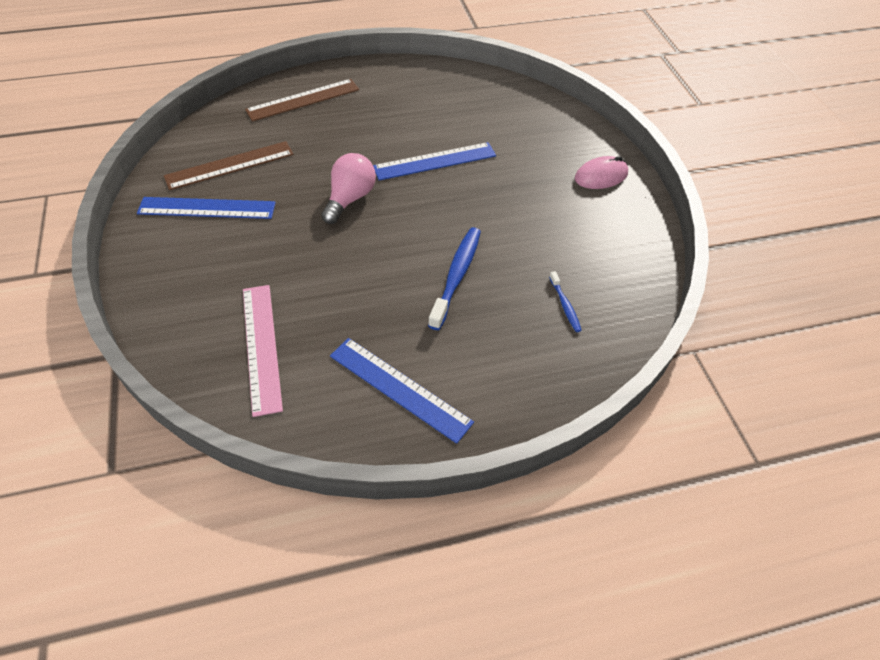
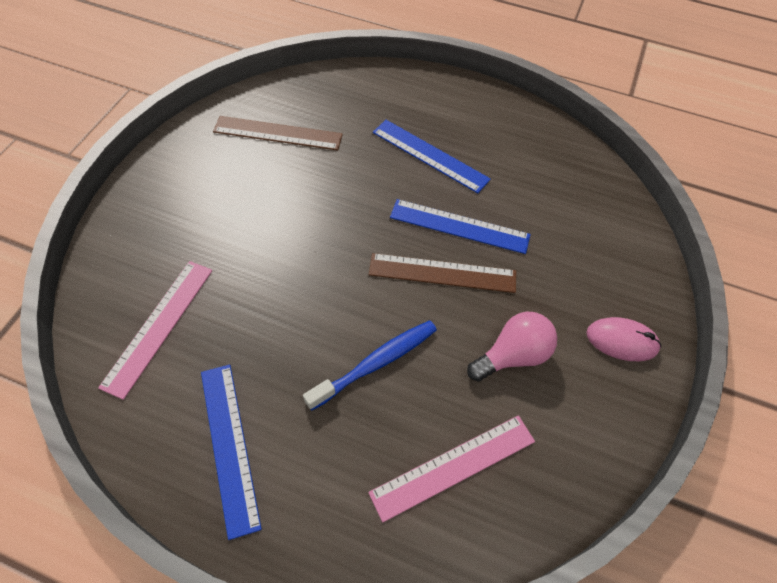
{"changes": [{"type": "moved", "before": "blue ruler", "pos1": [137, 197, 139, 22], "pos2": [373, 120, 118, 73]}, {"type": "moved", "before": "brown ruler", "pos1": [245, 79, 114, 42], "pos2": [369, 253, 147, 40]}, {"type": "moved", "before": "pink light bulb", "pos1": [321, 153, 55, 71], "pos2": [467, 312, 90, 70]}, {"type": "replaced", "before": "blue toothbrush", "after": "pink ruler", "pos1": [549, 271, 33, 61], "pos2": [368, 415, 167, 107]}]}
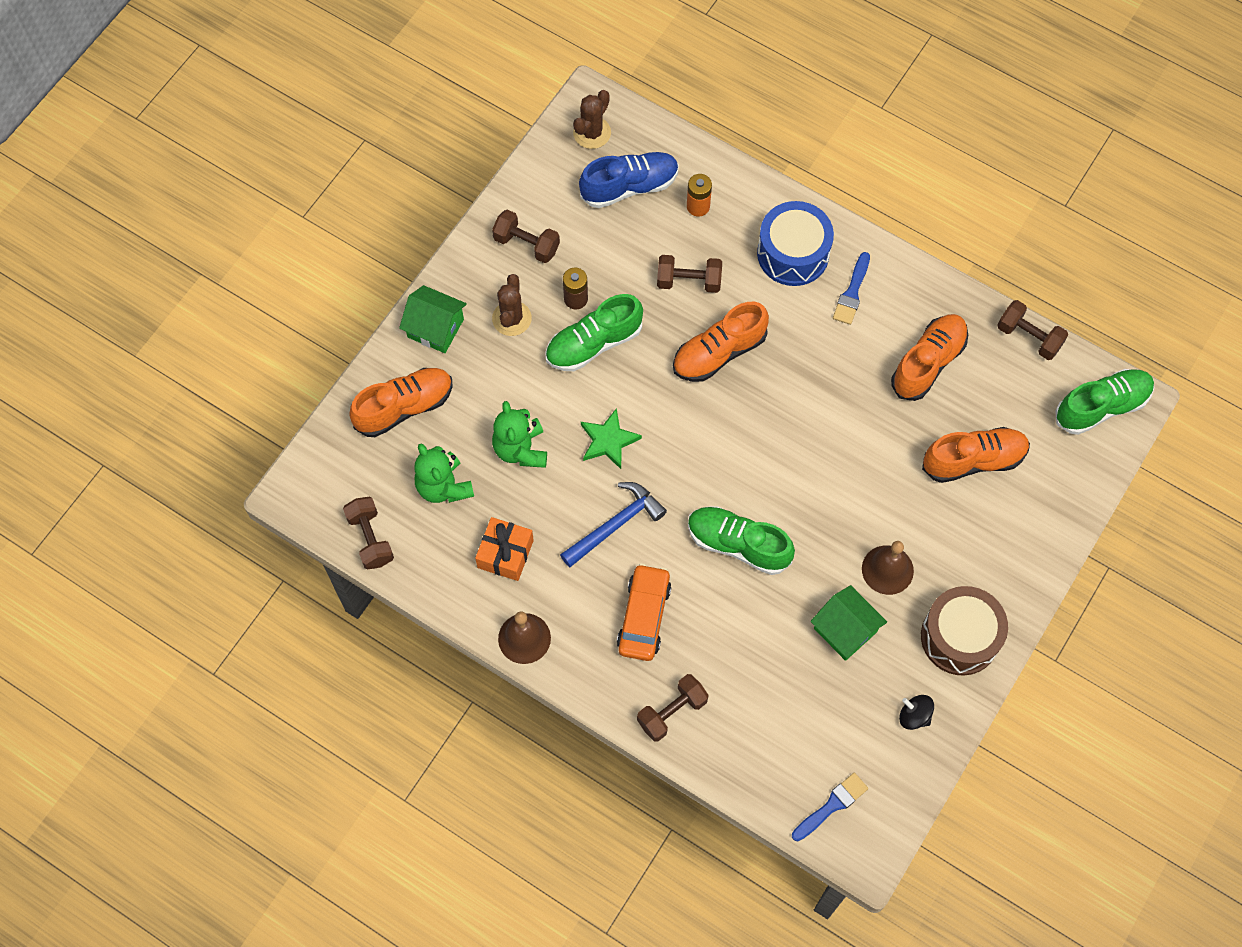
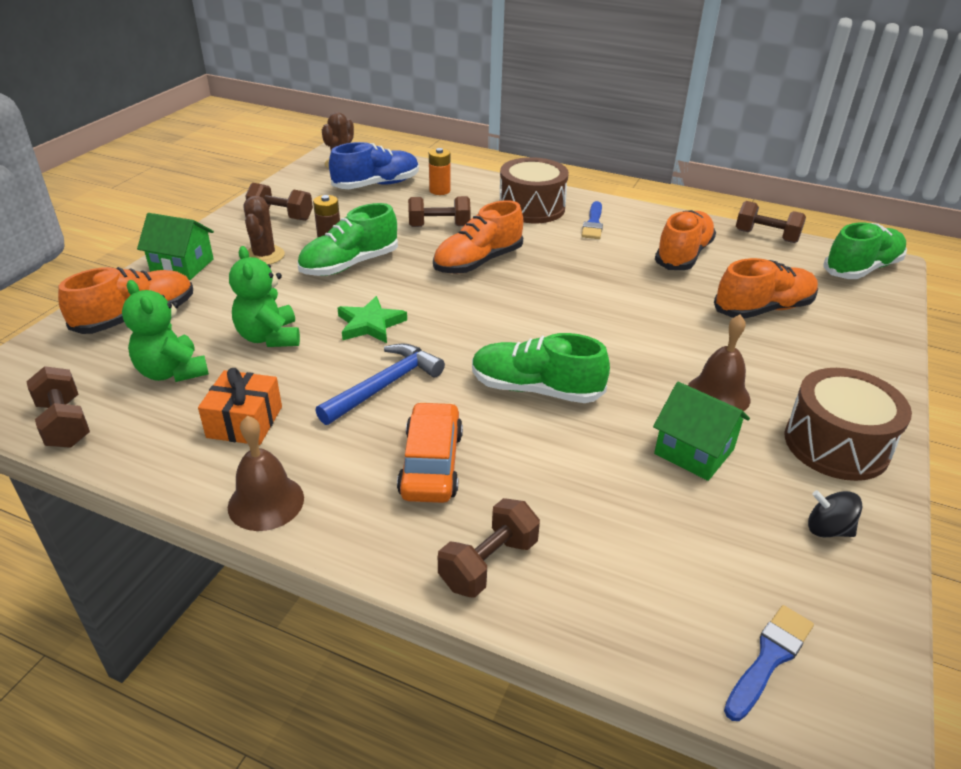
{"changes": [{"type": "recoloured", "before": "blue drum", "after": "brown drum", "pos1": [757, 201, 77, 85], "pos2": [499, 157, 70, 66]}]}
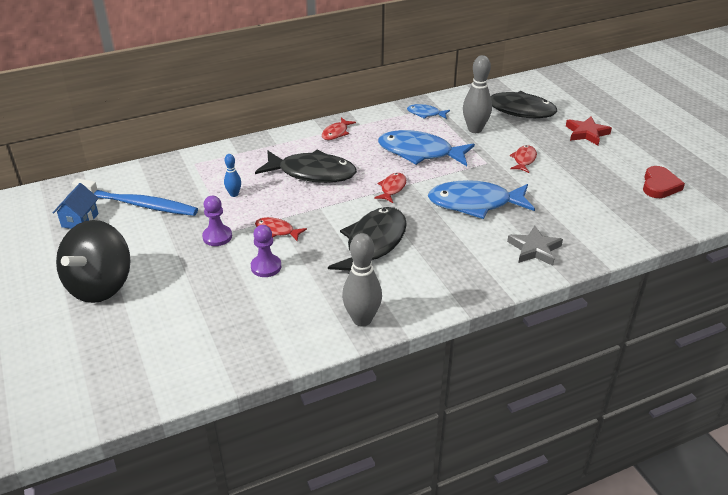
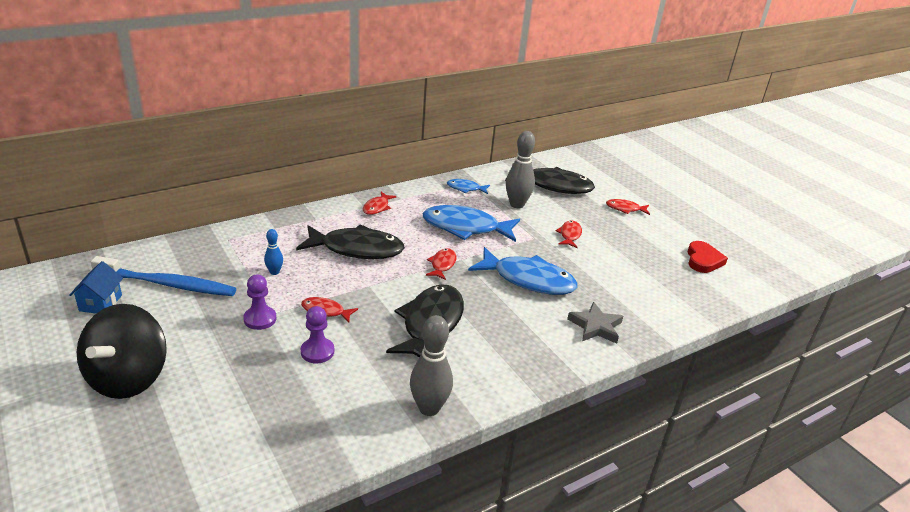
{"changes": [{"type": "replaced", "before": "red star", "after": "red fish", "pos1": [566, 116, 46, 29], "pos2": [606, 199, 44, 16]}, {"type": "turned", "before": "blue fish", "pos1": [428, 180, 107, 39], "pos2": [468, 247, 109, 48], "turn": -150}]}
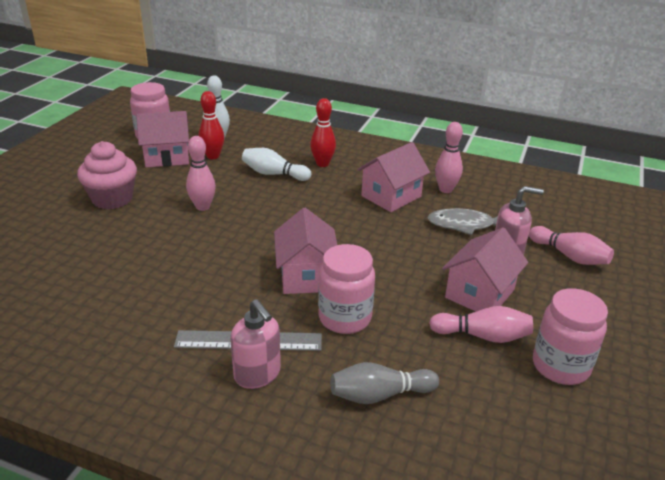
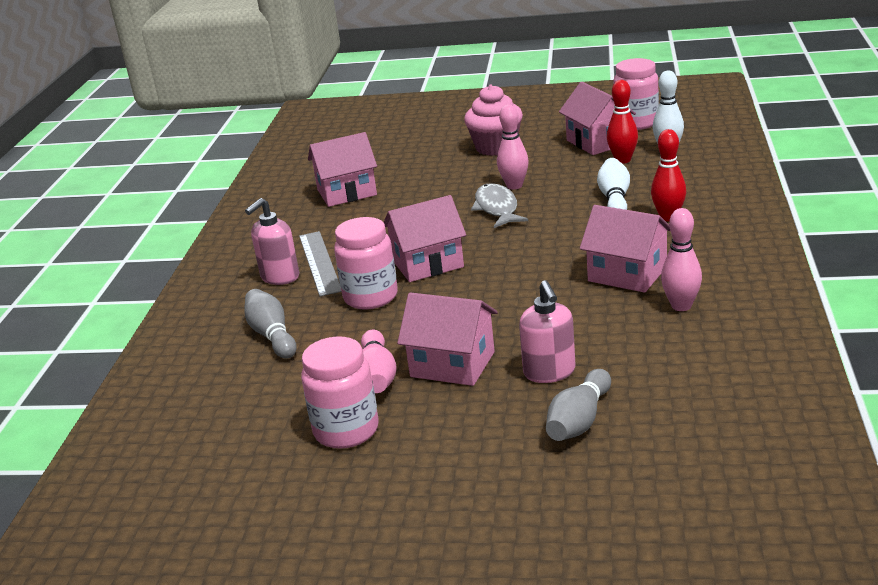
{"changes": [{"type": "added", "after": "pink house", "pos2": [308, 132, 69, 75]}, {"type": "moved", "before": "grey fish", "pos1": [428, 208, 70, 27], "pos2": [471, 183, 57, 45]}, {"type": "recoloured", "before": "pink bowling pin", "after": "grey bowling pin", "pos1": [529, 226, 85, 39], "pos2": [546, 369, 65, 72]}]}
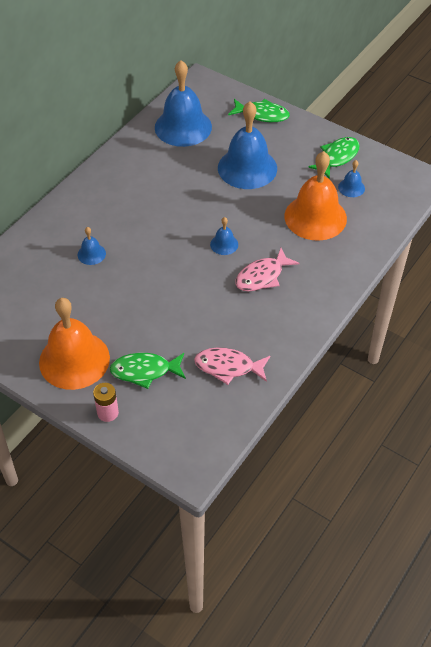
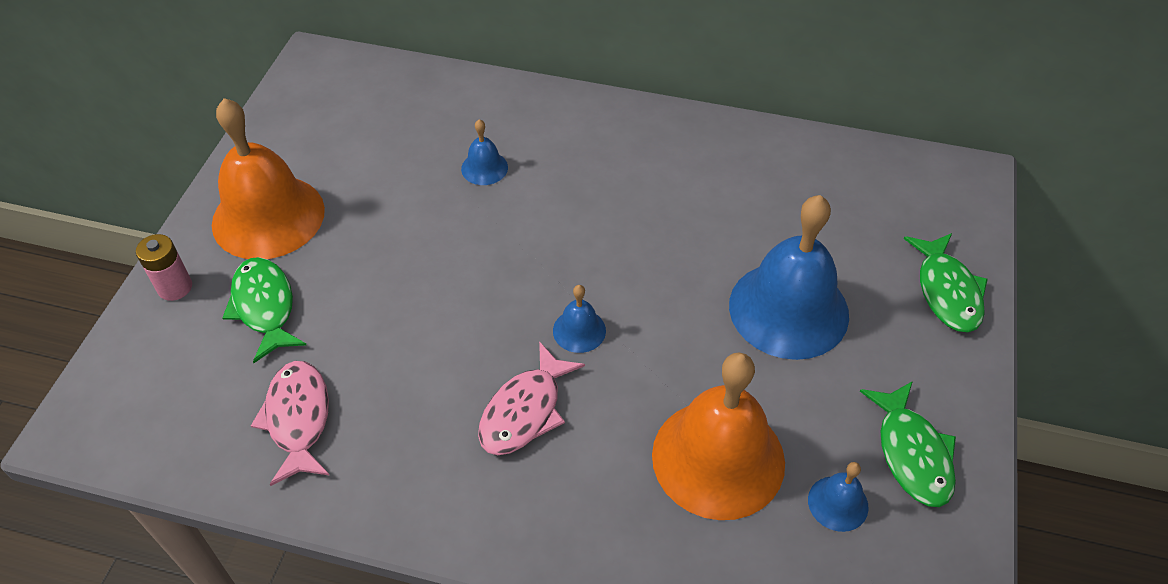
{"changes": [{"type": "removed", "before": "blue bell", "pos1": [155, 60, 57, 87]}, {"type": "turned", "before": "pink fish", "pos1": [235, 248, 65, 44], "pos2": [478, 341, 107, 114], "turn": -90}, {"type": "turned", "before": "green fish", "pos1": [308, 137, 52, 42], "pos2": [860, 381, 96, 126], "turn": 60}]}
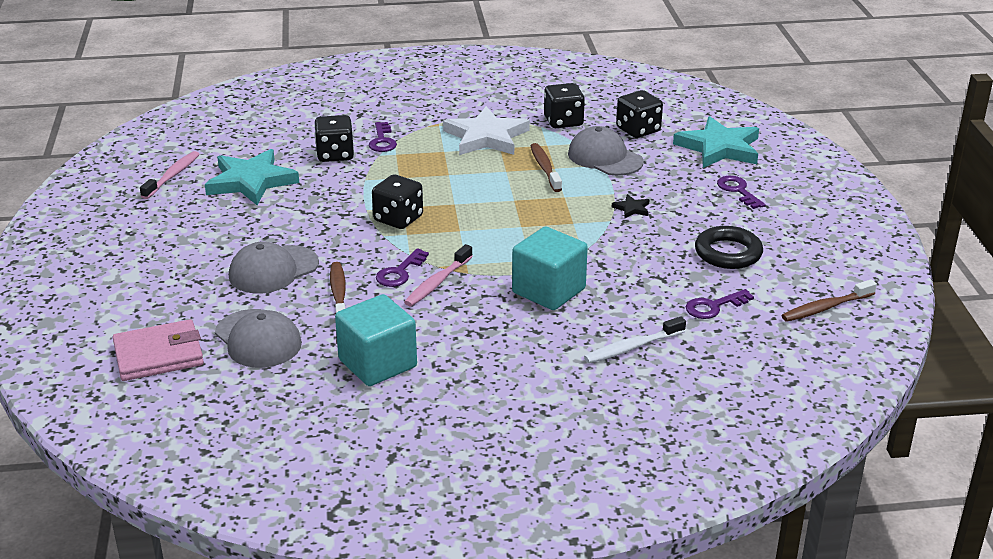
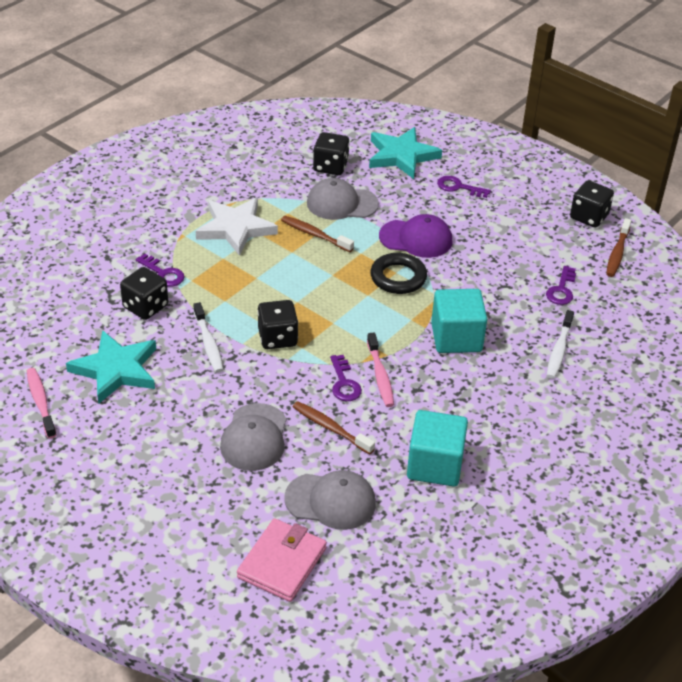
{"changes": [{"type": "added", "after": "white toothbrush", "pos2": [193, 302, 31, 71]}, {"type": "moved", "before": "black dice", "pos1": [544, 83, 41, 45], "pos2": [570, 181, 44, 47]}, {"type": "moved", "before": "black ring", "pos1": [695, 226, 68, 43], "pos2": [370, 253, 57, 41]}, {"type": "replaced", "before": "black star", "after": "purple cap", "pos1": [611, 194, 38, 24], "pos2": [379, 214, 73, 44]}]}
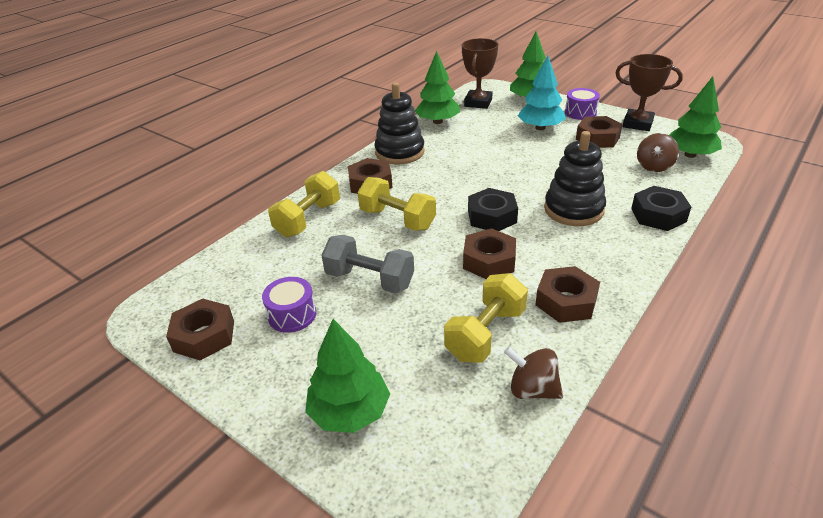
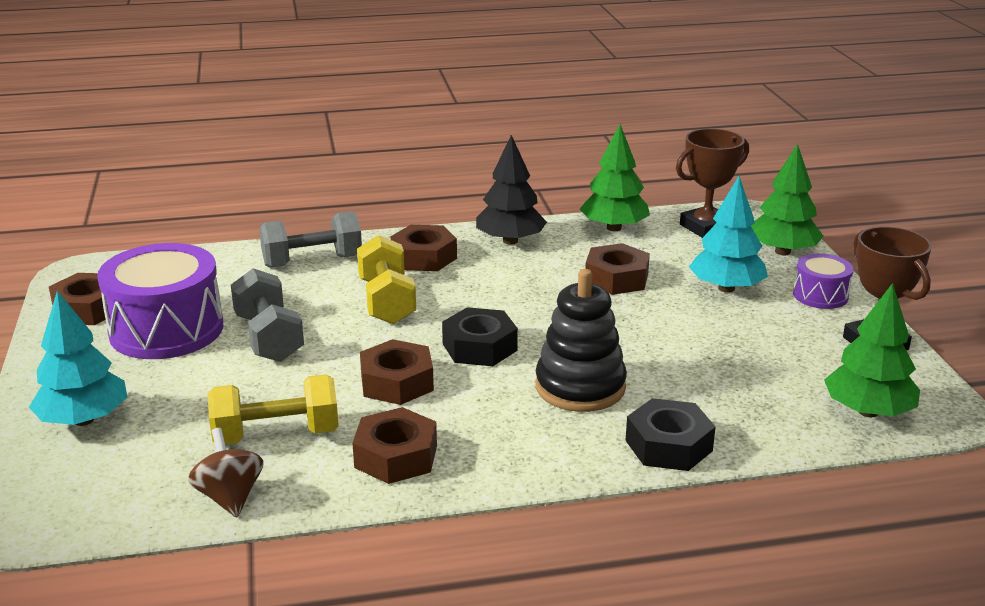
{"changes": [{"type": "removed", "before": "brown spinning top", "pos1": [637, 133, 42, 39]}, {"type": "moved", "before": "brown nut", "pos1": [576, 116, 47, 32], "pos2": [585, 243, 65, 52]}, {"type": "replaced", "before": "black stacking toy", "after": "black tree", "pos1": [374, 82, 51, 83], "pos2": [476, 135, 71, 110]}, {"type": "recoloured", "before": "yellow dumbbell", "after": "grey dumbbell", "pos1": [268, 171, 72, 66], "pos2": [259, 211, 103, 57]}, {"type": "recoloured", "before": "green tree", "after": "turquoise tree", "pos1": [305, 319, 85, 114], "pos2": [29, 291, 98, 135]}, {"type": "resized", "before": "purple drum", "pos1": [262, 277, 54, 56], "pos2": [97, 243, 126, 116], "scale": 1.96}]}
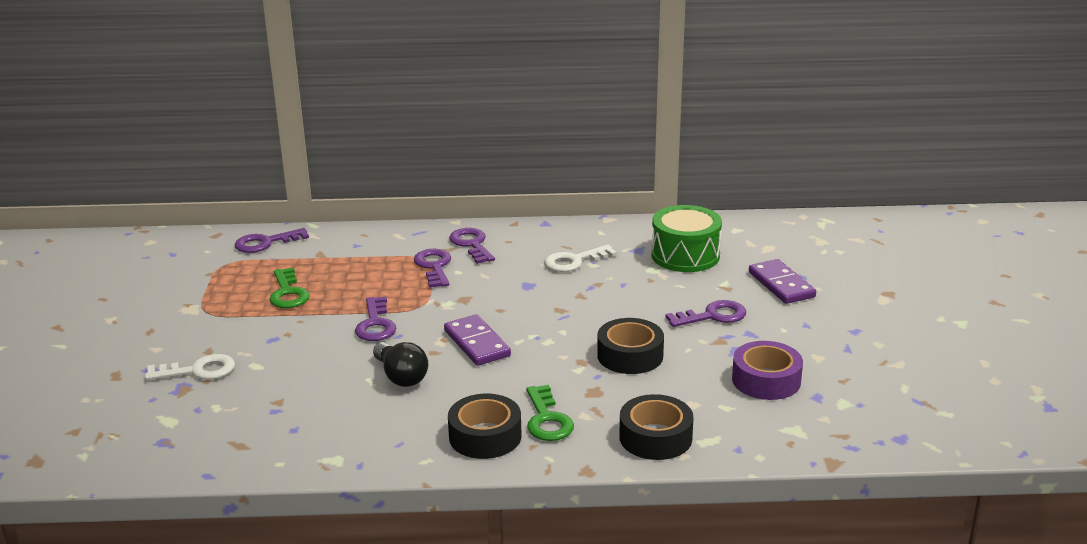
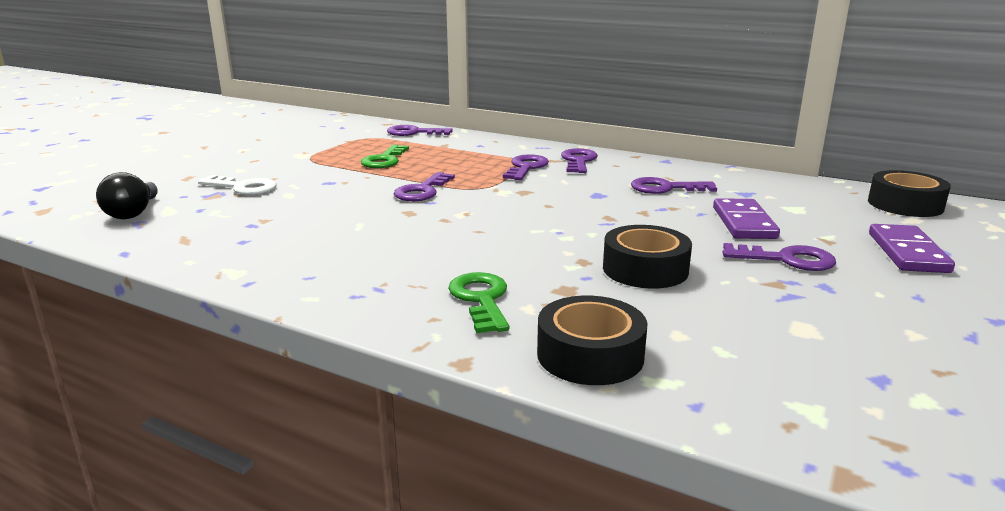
{"changes": [{"type": "removed", "before": "green drum", "pos1": [651, 205, 71, 67]}, {"type": "removed", "before": "purple tape", "pos1": [732, 341, 71, 59]}, {"type": "moved", "before": "black light bulb", "pos1": [373, 342, 55, 45], "pos2": [96, 172, 62, 47]}, {"type": "moved", "before": "purple domino", "pos1": [444, 314, 67, 52], "pos2": [713, 198, 67, 41]}, {"type": "moved", "before": "black tape", "pos1": [448, 394, 73, 65], "pos2": [868, 170, 83, 47]}, {"type": "recoloured", "before": "white key", "after": "purple key", "pos1": [544, 245, 73, 27], "pos2": [631, 177, 86, 17]}, {"type": "turned", "before": "green key", "pos1": [526, 385, 48, 56], "pos2": [448, 272, 61, 61], "turn": 150}]}
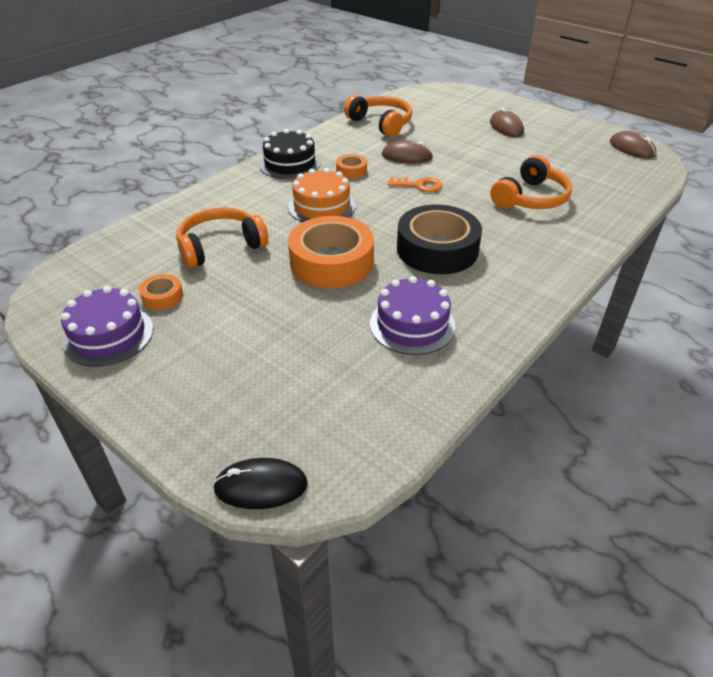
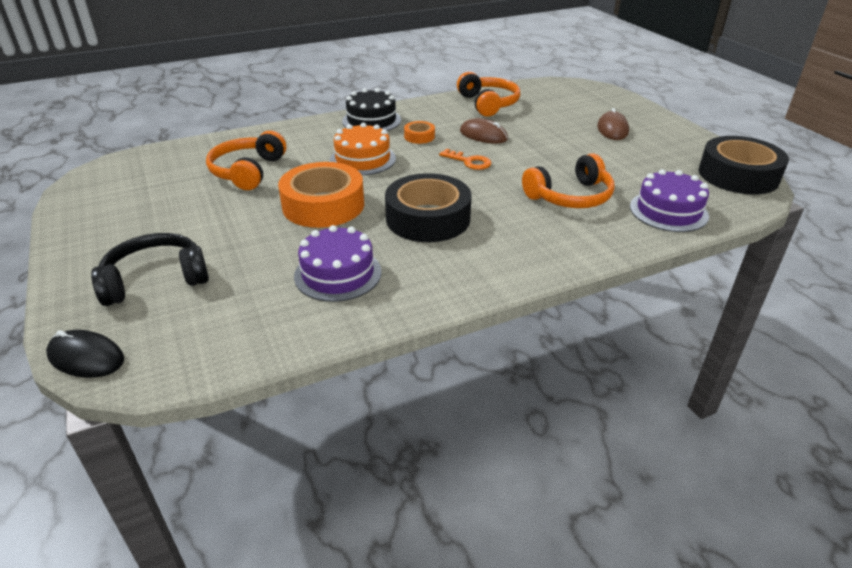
{"changes": [{"type": "removed", "before": "orange tape", "pos1": [139, 274, 44, 36]}, {"type": "added", "after": "black headphones", "pos2": [91, 233, 118, 73]}, {"type": "moved", "before": "purple cake", "pos1": [61, 286, 92, 81], "pos2": [630, 169, 79, 63]}, {"type": "replaced", "before": "brown mouse", "after": "black tape", "pos1": [610, 131, 46, 28], "pos2": [699, 136, 90, 58]}, {"type": "turned", "before": "orange headphones", "pos1": [176, 207, 93, 61], "pos2": [206, 131, 80, 59], "turn": -75}]}
